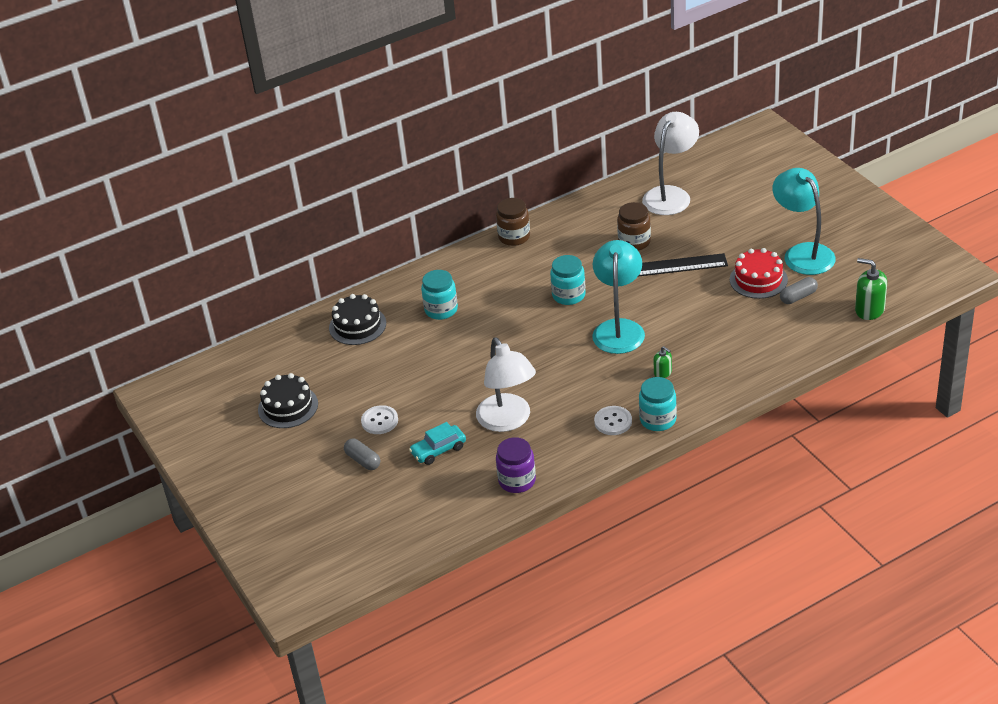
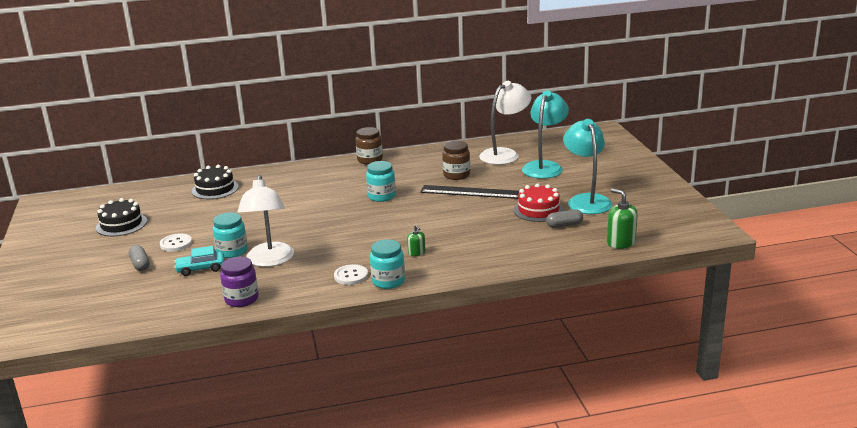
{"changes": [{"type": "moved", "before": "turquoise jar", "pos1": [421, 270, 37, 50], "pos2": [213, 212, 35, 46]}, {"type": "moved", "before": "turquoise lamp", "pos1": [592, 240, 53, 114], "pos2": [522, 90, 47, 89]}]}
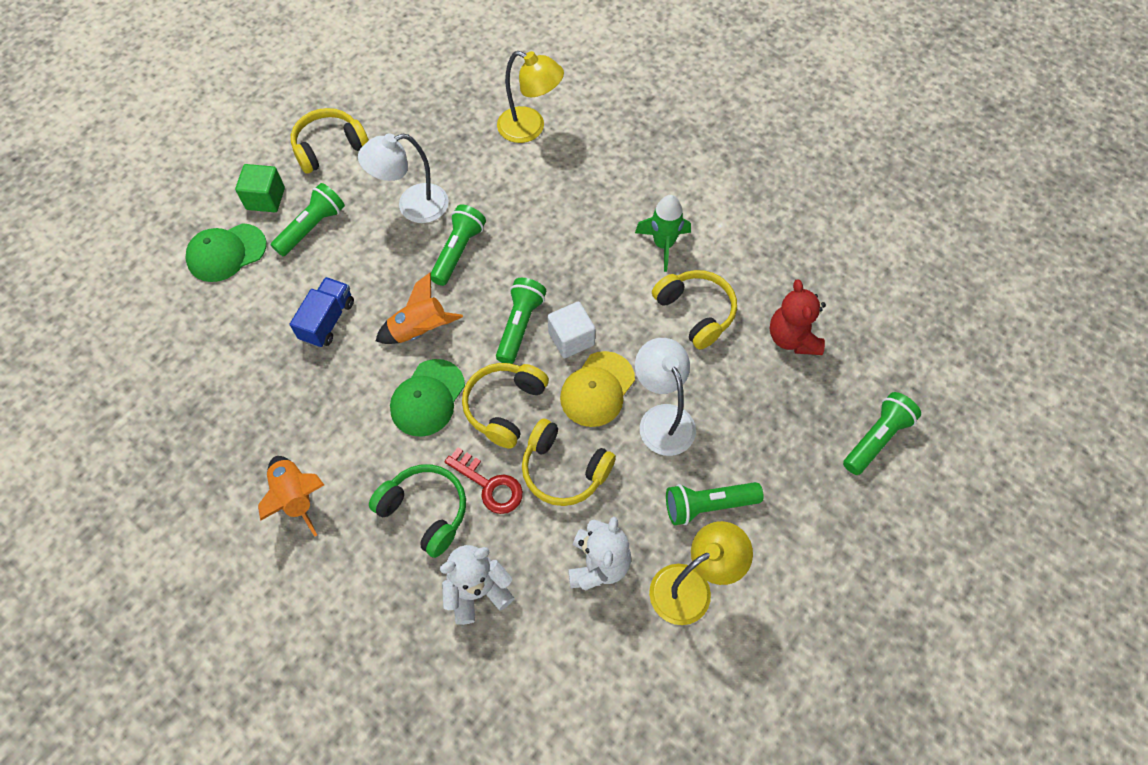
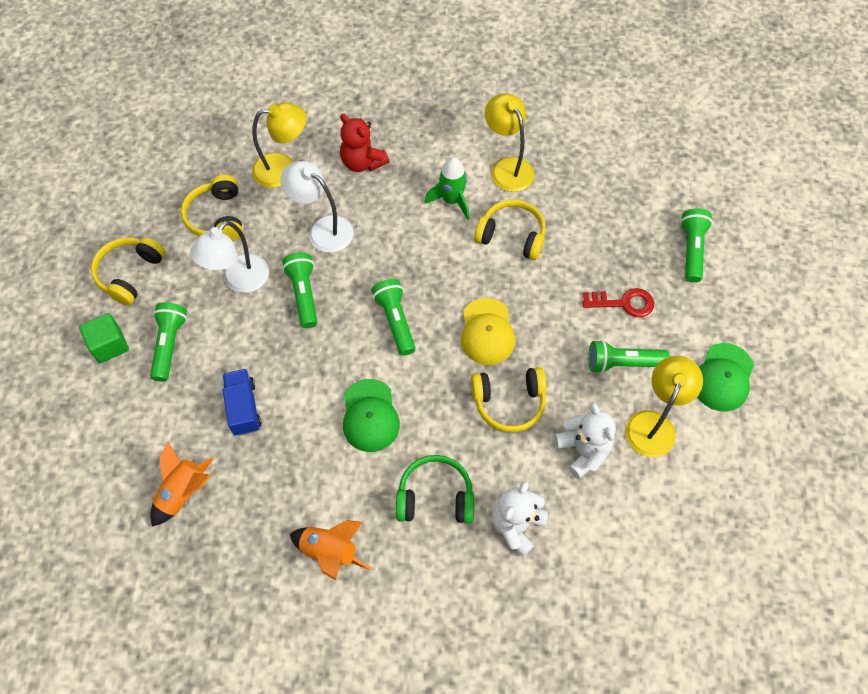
{"changes": [{"type": "removed", "before": "white cube", "pos1": [548, 301, 47, 57]}, {"type": "added", "after": "yellow lamp", "pos2": [485, 93, 49, 99]}, {"type": "moved", "before": "green cap", "pos1": [185, 223, 82, 59], "pos2": [697, 343, 57, 69]}, {"type": "moved", "before": "orange rocket", "pos1": [376, 272, 87, 72], "pos2": [150, 441, 63, 85]}, {"type": "moved", "before": "red key", "pos1": [444, 447, 79, 67], "pos2": [582, 288, 72, 29]}, {"type": "moved", "before": "yellow headphones", "pos1": [462, 363, 87, 86], "pos2": [181, 175, 62, 66]}, {"type": "moved", "before": "white lamp", "pos1": [635, 338, 61, 118], "pos2": [280, 161, 74, 92]}, {"type": "moved", "before": "red teddy bear", "pos1": [770, 279, 56, 76], "pos2": [340, 114, 49, 58]}, {"type": "turned", "before": "green flashlight", "pos1": [666, 482, 98, 43], "pos2": [588, 340, 82, 34], "turn": 45}]}
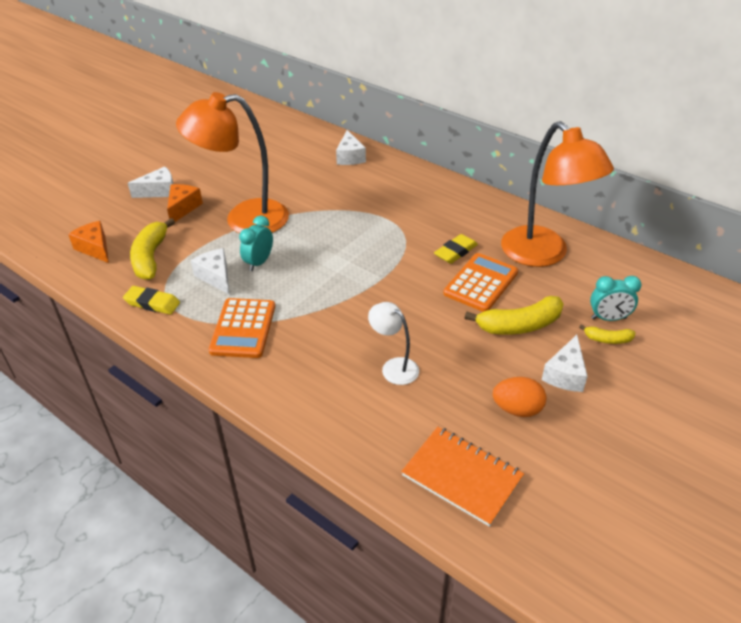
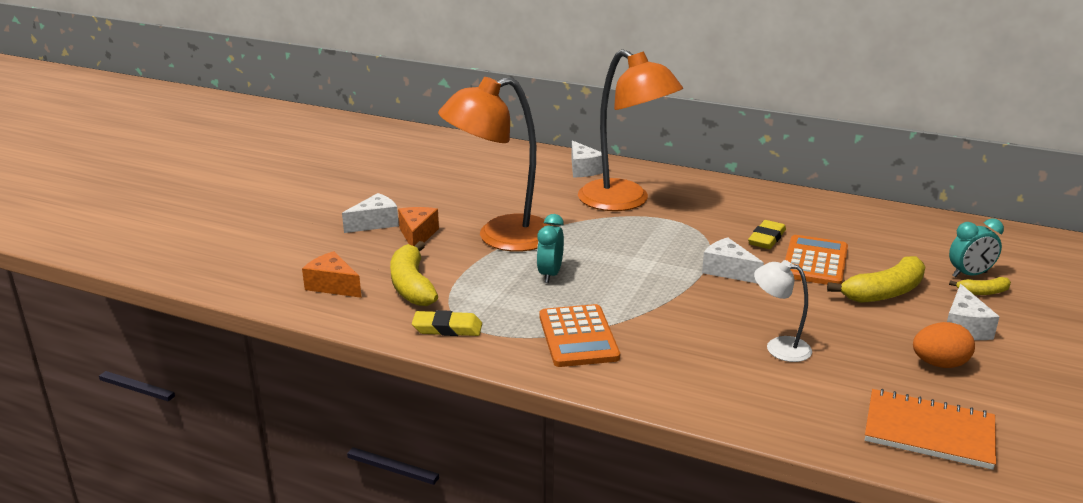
{"changes": [{"type": "moved", "before": "white cheese", "pos1": [191, 248, 39, 47], "pos2": [702, 237, 62, 47]}, {"type": "moved", "before": "orange lamp", "pos1": [501, 121, 113, 146], "pos2": [578, 49, 105, 162]}]}
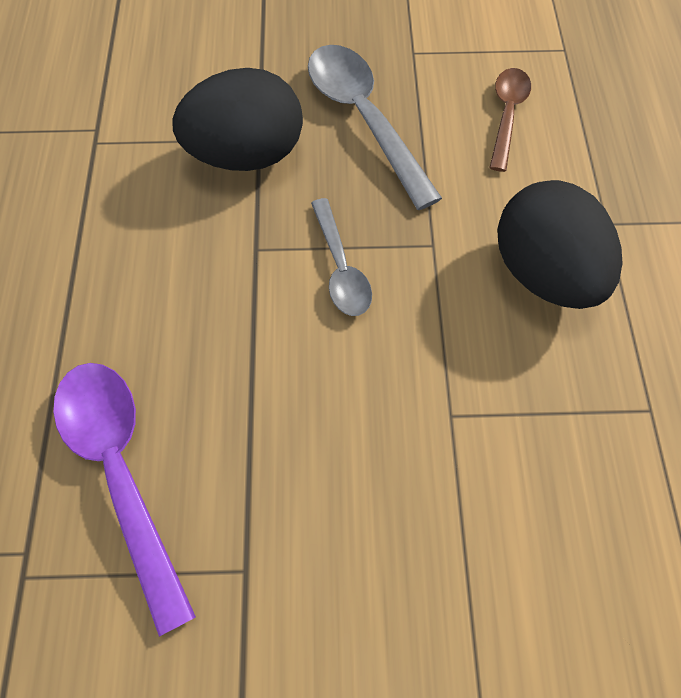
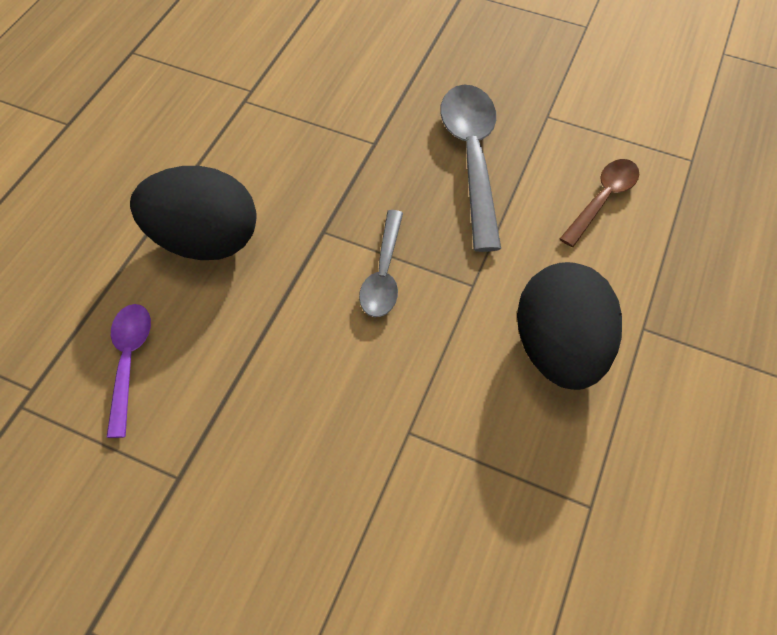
{"changes": [{"type": "moved", "before": "black egg", "pos1": [172, 68, 131, 103], "pos2": [130, 166, 127, 94]}, {"type": "resized", "before": "purple spoon", "pos1": [53, 363, 143, 273], "pos2": [106, 304, 45, 134], "scale": 0.59}]}
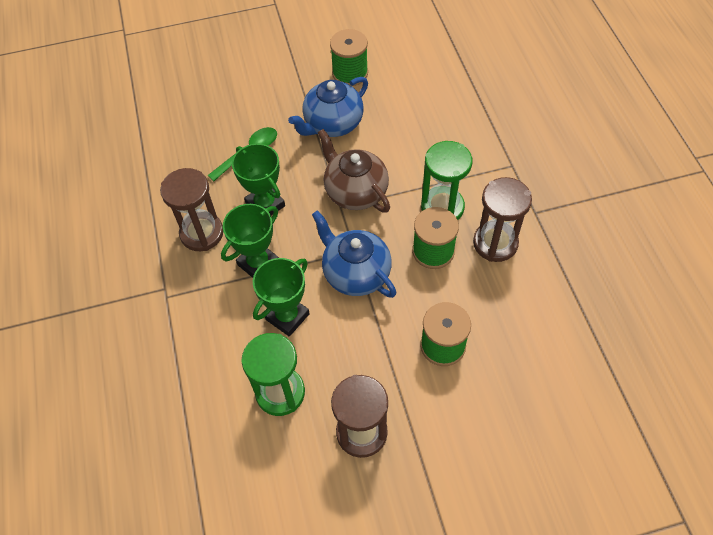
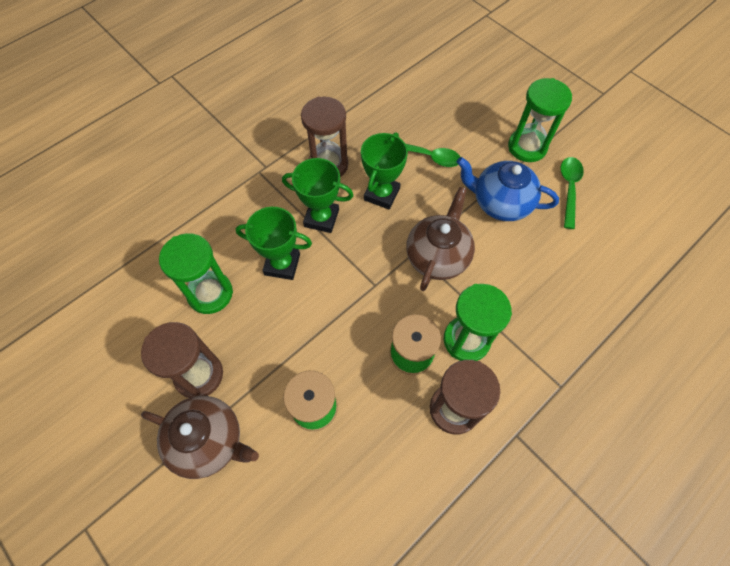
{"changes": [{"type": "removed", "before": "blue teapot", "pos1": [312, 210, 84, 88]}, {"type": "added", "after": "brown teapot", "pos2": [141, 396, 118, 83]}, {"type": "added", "after": "green hourglass", "pos2": [508, 78, 64, 84]}, {"type": "replaced", "before": "green spool", "after": "green spoon", "pos1": [330, 29, 38, 57], "pos2": [560, 157, 24, 72]}]}
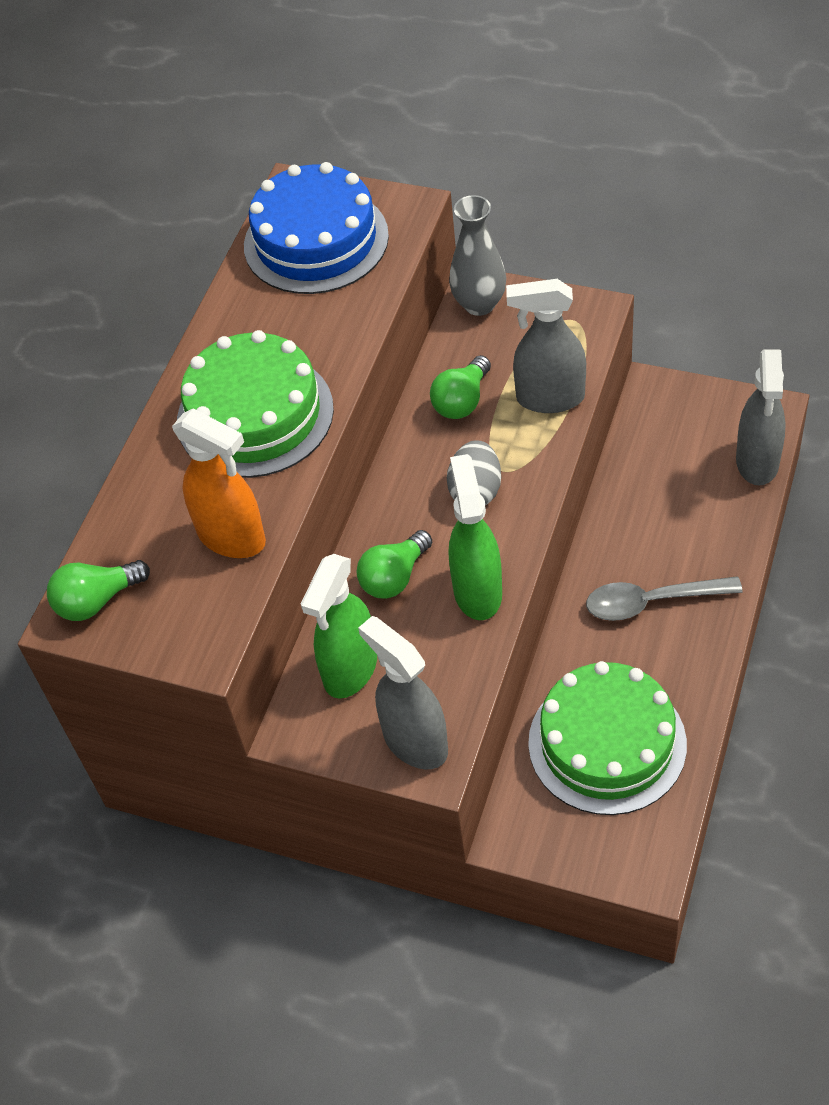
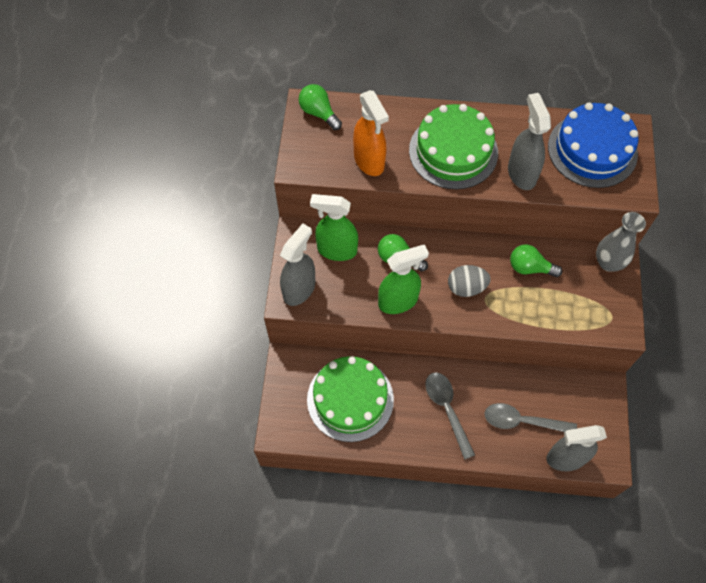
{"changes": [{"type": "added", "after": "grey spoon", "pos2": [484, 403, 93, 29]}, {"type": "moved", "before": "grey spray bottle", "pos1": [506, 279, 80, 134], "pos2": [508, 93, 43, 97]}, {"type": "turned", "before": "orange spray bottle", "pos1": [172, 408, 94, 150], "pos2": [353, 90, 36, 86], "turn": -45}]}
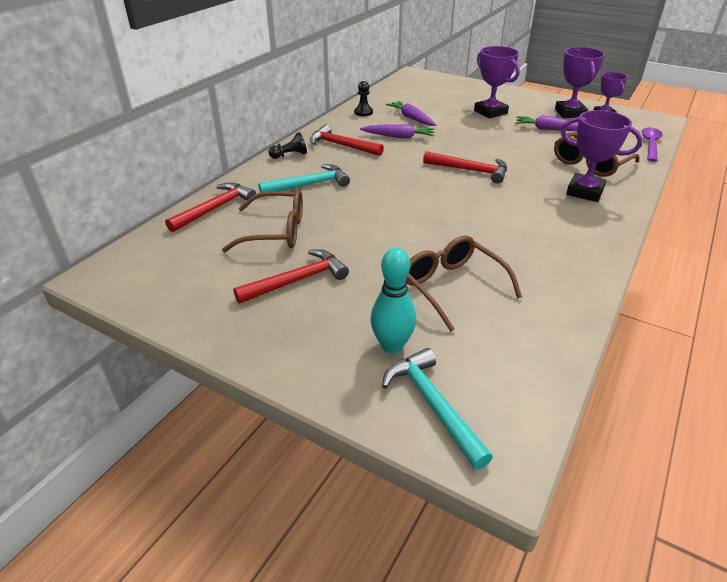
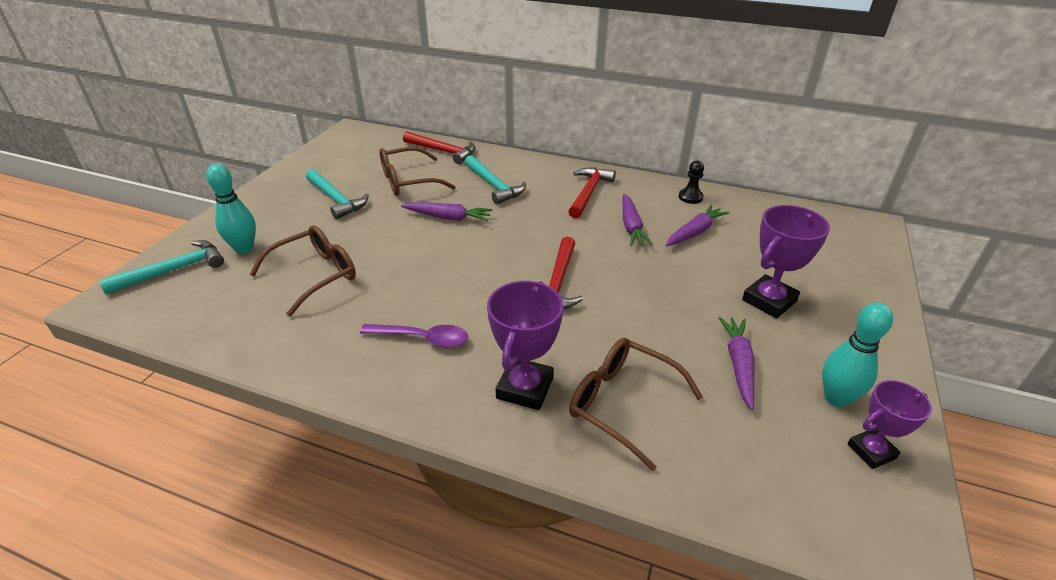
{"changes": [{"type": "removed", "before": "black pawn", "pos1": [268, 132, 39, 27]}, {"type": "added", "after": "purple carrot", "pos2": [401, 202, 91, 19]}, {"type": "moved", "before": "purple spoon", "pos1": [642, 127, 21, 35], "pos2": [360, 324, 108, 24]}, {"type": "replaced", "before": "purple trophy", "after": "turquoise bowling pin", "pos1": [555, 47, 50, 71], "pos2": [822, 303, 71, 104]}, {"type": "recoloured", "before": "red hammer", "after": "turquoise hammer", "pos1": [233, 249, 116, 55], "pos2": [306, 169, 63, 50]}, {"type": "turned", "before": "brown glasses", "pos1": [222, 189, 81, 63], "pos2": [380, 147, 76, 49], "turn": 75}]}
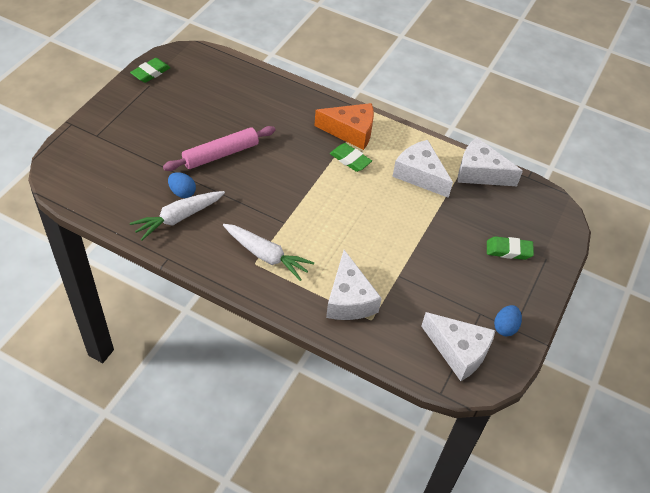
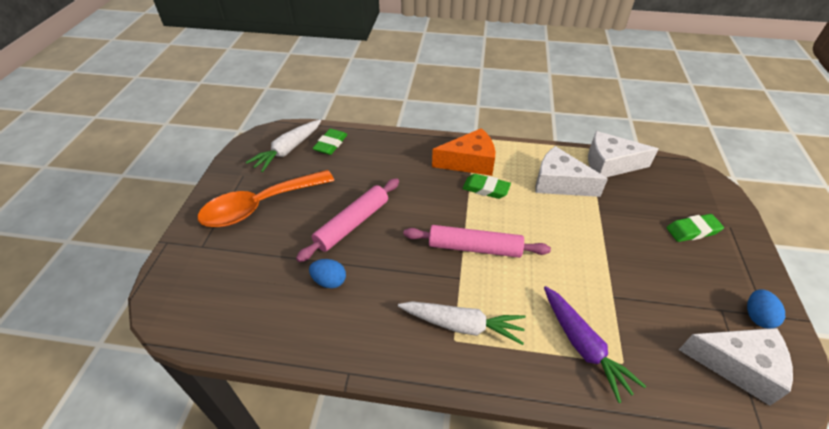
{"changes": [{"type": "added", "after": "orange spoon", "pos2": [198, 170, 136, 57]}, {"type": "added", "after": "pink rolling pin", "pos2": [403, 225, 148, 33]}, {"type": "moved", "before": "green eraser", "pos1": [130, 58, 41, 25], "pos2": [312, 129, 35, 26]}, {"type": "moved", "before": "white carrot", "pos1": [130, 191, 95, 50], "pos2": [246, 120, 75, 52]}, {"type": "replaced", "before": "white cheese", "after": "purple carrot", "pos1": [326, 250, 56, 70], "pos2": [544, 286, 102, 117]}]}
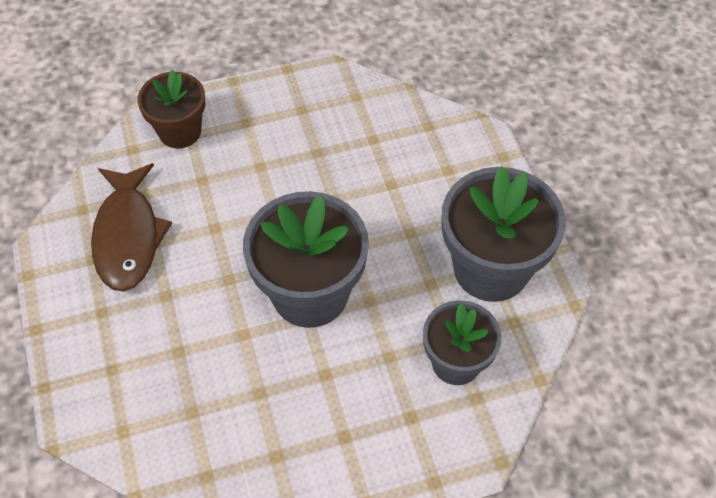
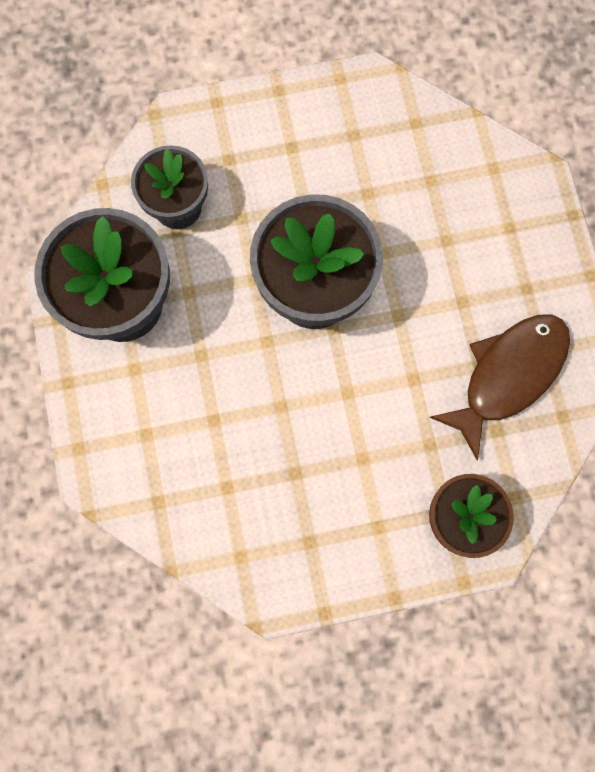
{"changes": [{"type": "turned", "before": "brown fish", "pos1": [91, 163, 81, 129], "pos2": [429, 315, 141, 146], "turn": 45}]}
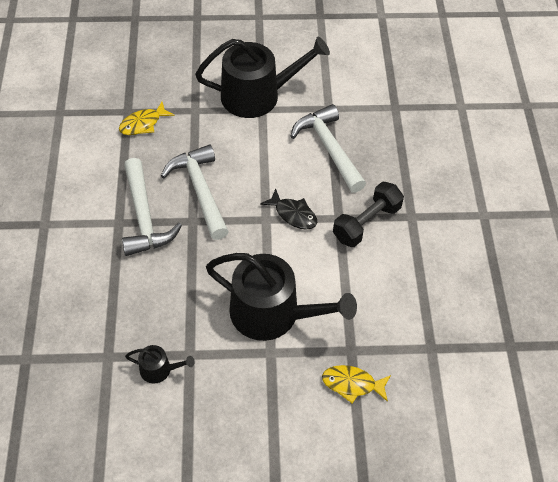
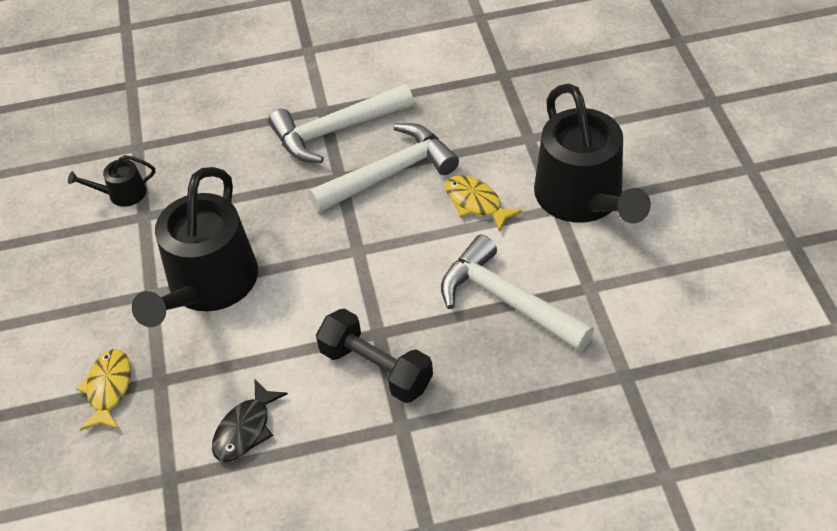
{"changes": [{"type": "moved", "before": "yellow fish", "pos1": [119, 102, 55, 33], "pos2": [445, 175, 77, 57]}, {"type": "moved", "before": "black fish", "pos1": [260, 188, 57, 42], "pos2": [212, 378, 76, 84]}, {"type": "turned", "before": "black watering can", "pos1": [125, 345, 70, 39], "pos2": [68, 155, 87, 52], "turn": 75}, {"type": "turned", "before": "white hammer", "pos1": [290, 104, 76, 89], "pos2": [441, 235, 153, 117], "turn": -105}]}
